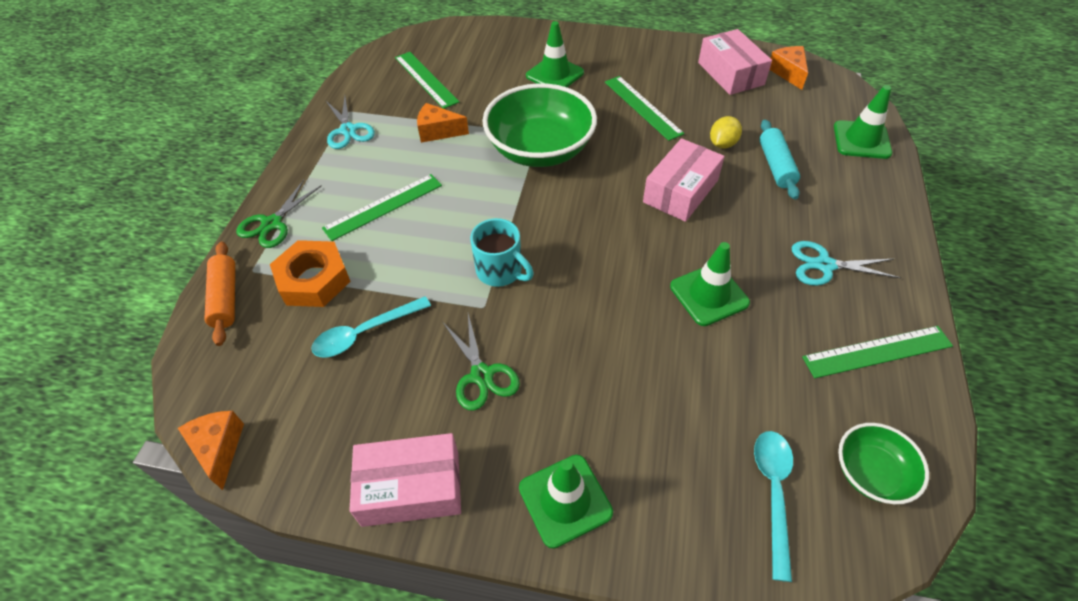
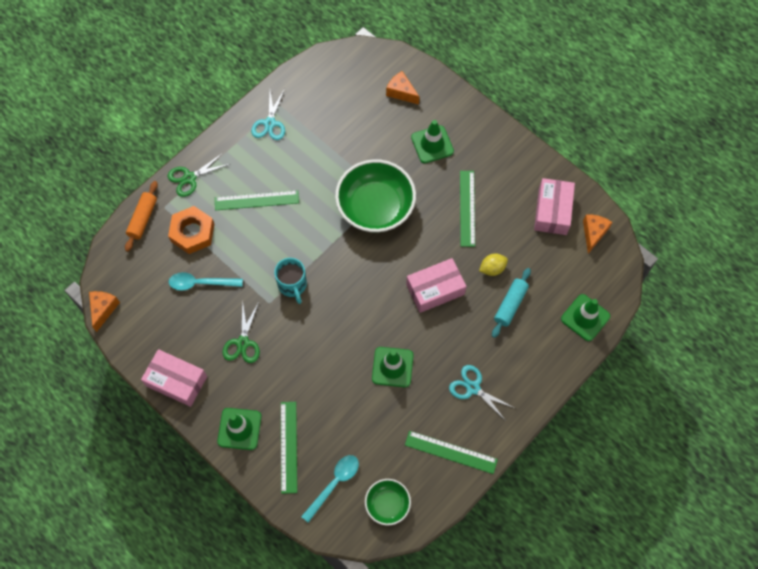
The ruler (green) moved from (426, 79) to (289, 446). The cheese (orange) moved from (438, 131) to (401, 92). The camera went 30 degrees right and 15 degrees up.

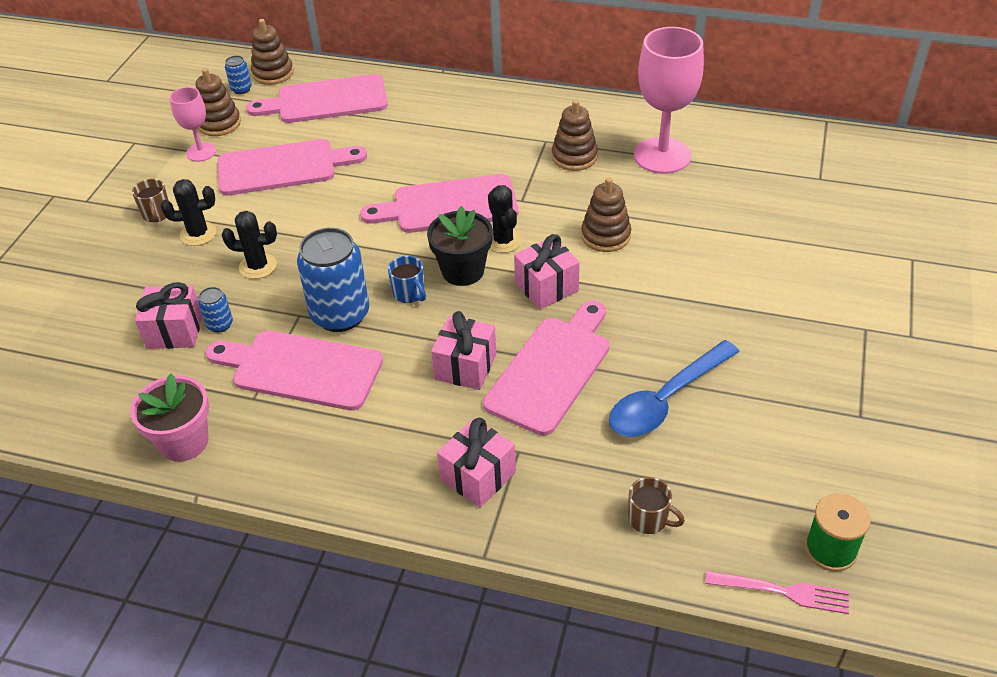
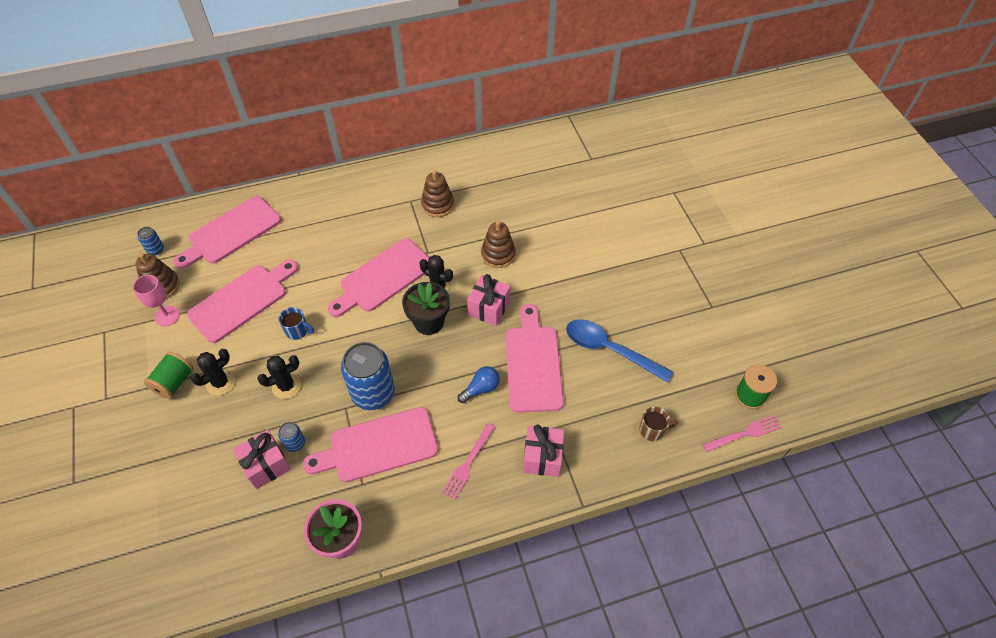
The stacking toy (brown) at (273, 73) disappeared. The goblet (pink) at (662, 156) disappeared. The fork (pink) at (468, 463) appeared. The mug (blue) moved from (409, 293) to (297, 331). The mug (brown) at (156, 214) was replaced by the spool (green) at (174, 382). The gift (pink) at (465, 367) was replaced by the light bulb (blue) at (481, 388). The spoon (blue) at (666, 400) turned 105 degrees clockwise. The camera went 35 degrees left and 10 degrees up.

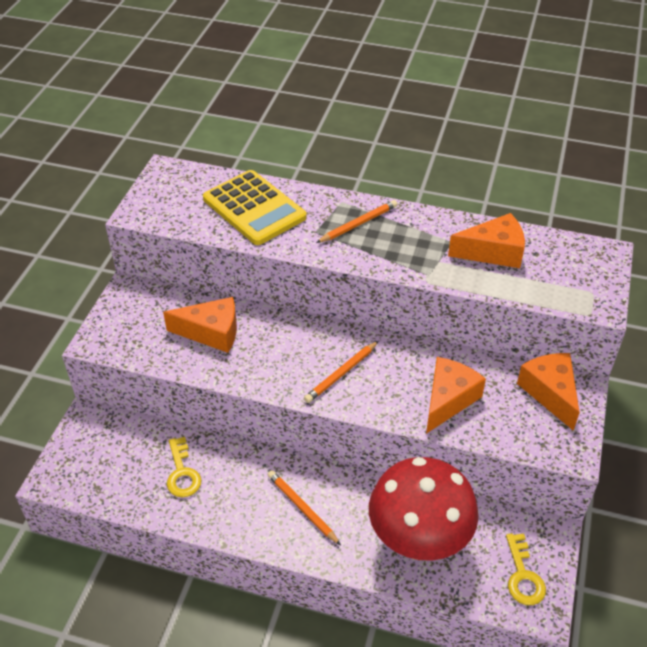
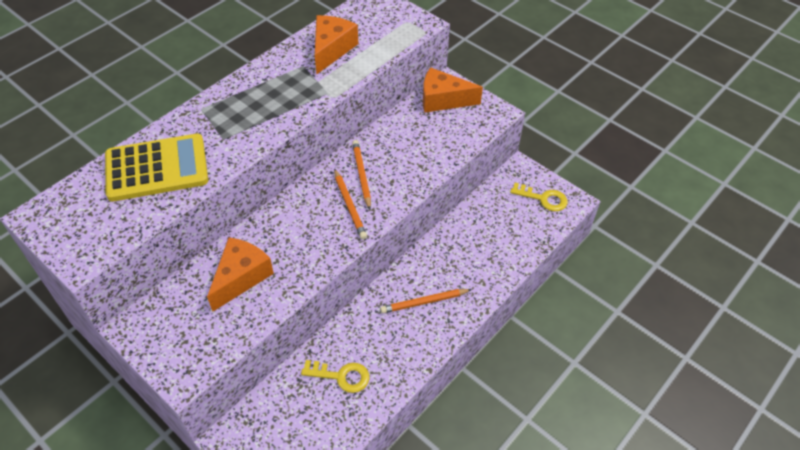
The mushroom (red) at (418, 541) disappeared. The cheese (orange) at (448, 400) disappeared. The pencil (orange) moved from (358, 224) to (361, 175). The camera went 65 degrees left and 5 degrees up.

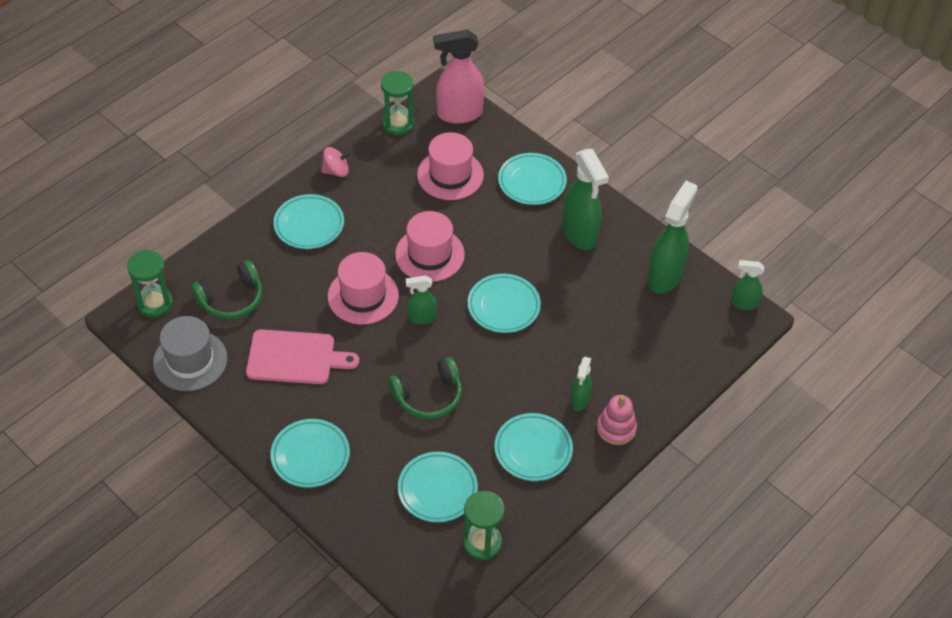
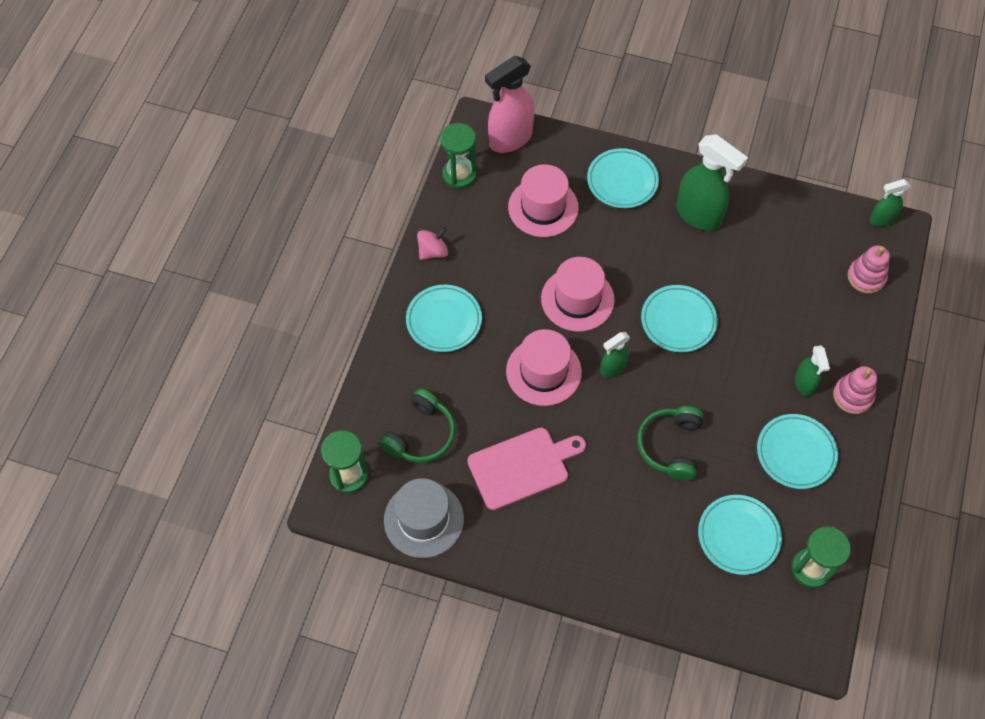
The plate (turquoise) at (310, 455) disappeared. The spray bottle (green) at (665, 276) disappeared. The stacking toy (pink) at (866, 277) appeared. The headphones (green) at (428, 396) turned 150 degrees clockwise. The camera went 25 degrees left and 10 degrees up.

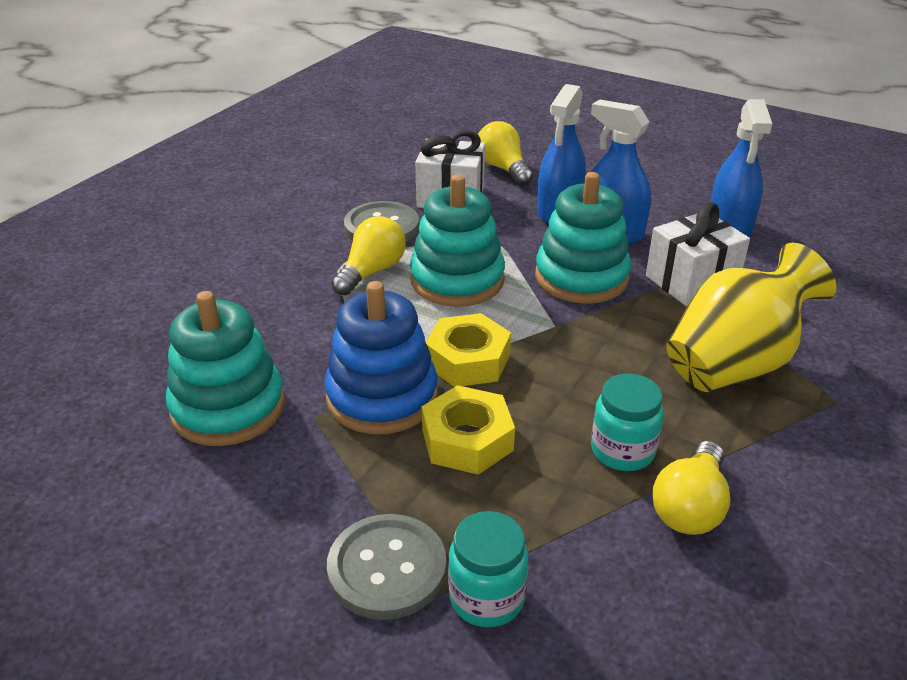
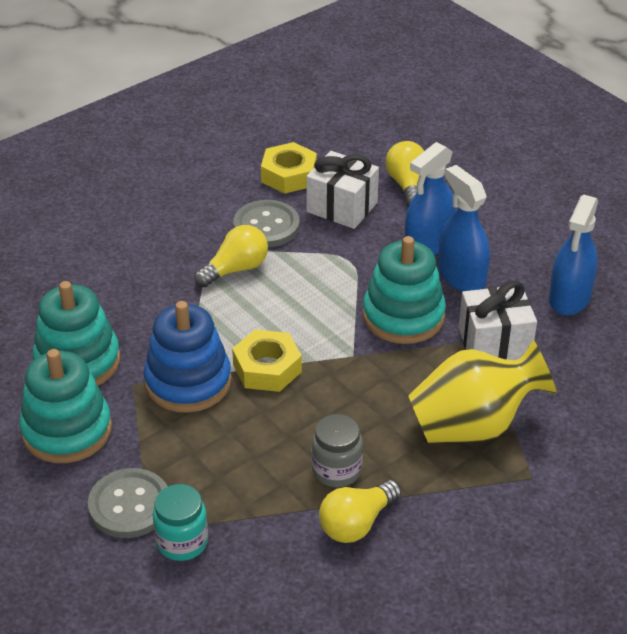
The stacking toy (turquoise) moved from (457, 280) to (67, 430). The nut (yellow) moved from (467, 440) to (289, 175). The jar (turquoise) at (622, 451) became the jar (grey) at (336, 470). The camera went 20 degrees right and 5 degrees up.

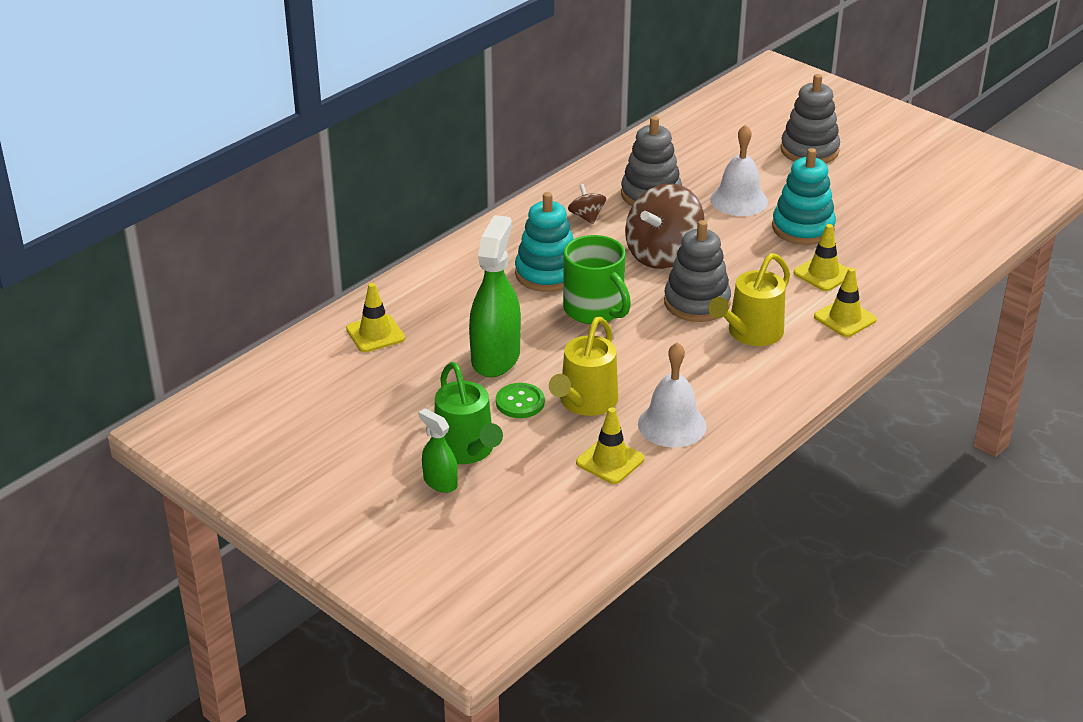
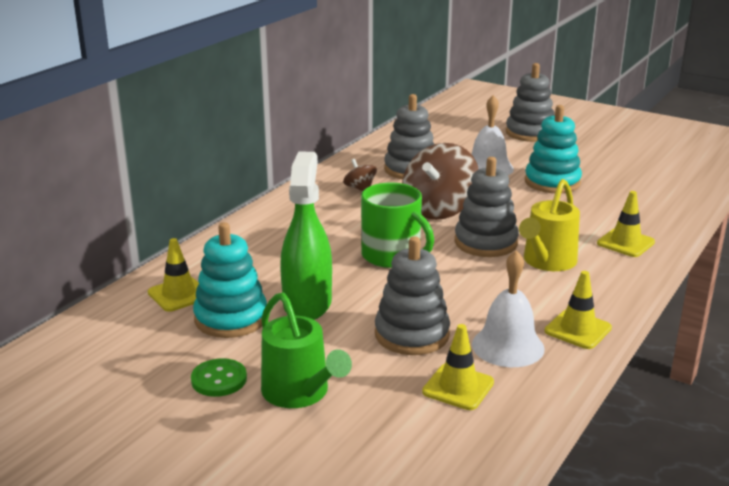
The spray bottle (green) at (440, 482) disappeared. The button (green) moved from (520, 402) to (219, 379). The stacking toy (turquoise) moved from (547, 274) to (231, 318). The traffic cone (yellow) moved from (823, 274) to (578, 329). The watering can (yellow) at (585, 402) was replaced by the stacking toy (grey) at (412, 334). The camera went 10 degrees left and 10 degrees down.

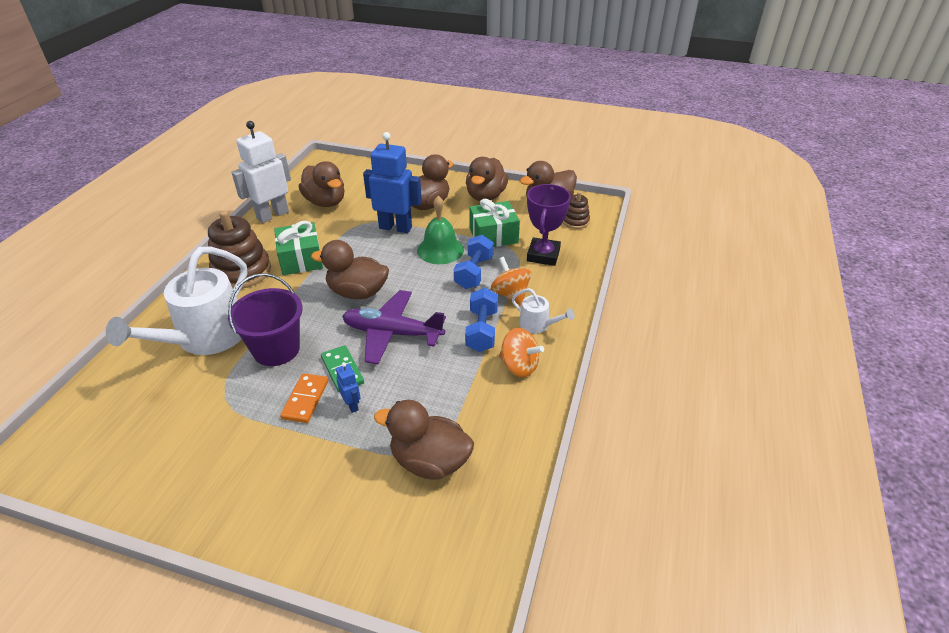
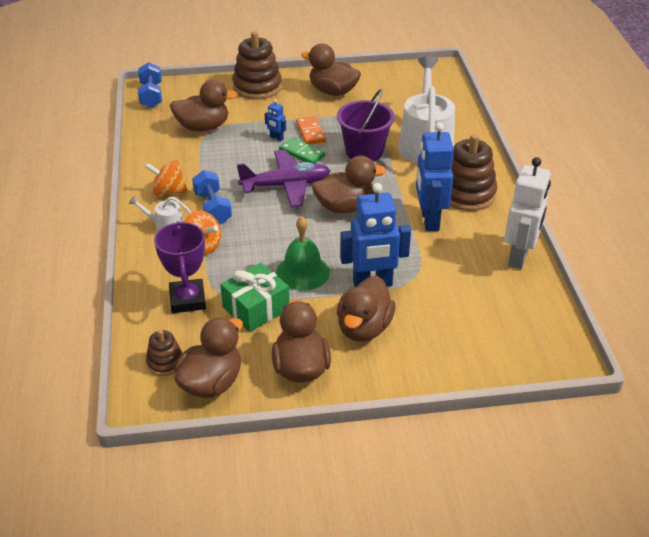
The stacking toy (brown) at (257, 87) appeared. The duck (brown) moved from (325, 202) to (333, 91). The dumbbell (blue) moved from (474, 272) to (151, 95). The gift (green) at (301, 259) was replaced by the robot (blue) at (429, 220). The camera went 155 degrees right and 0 degrees up.

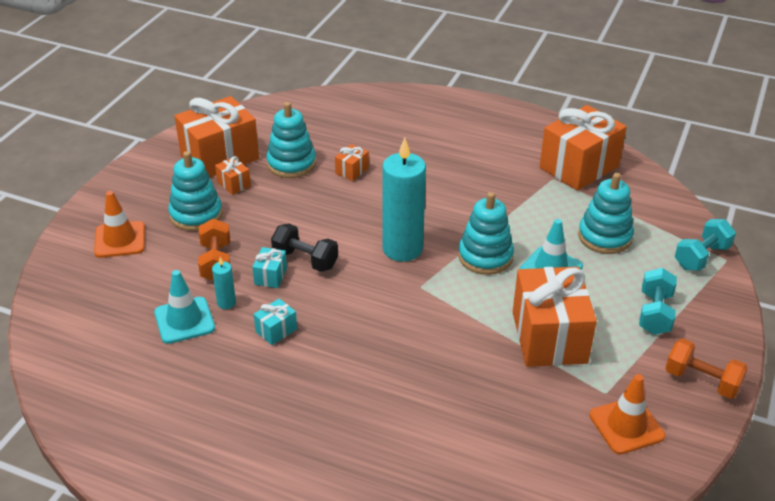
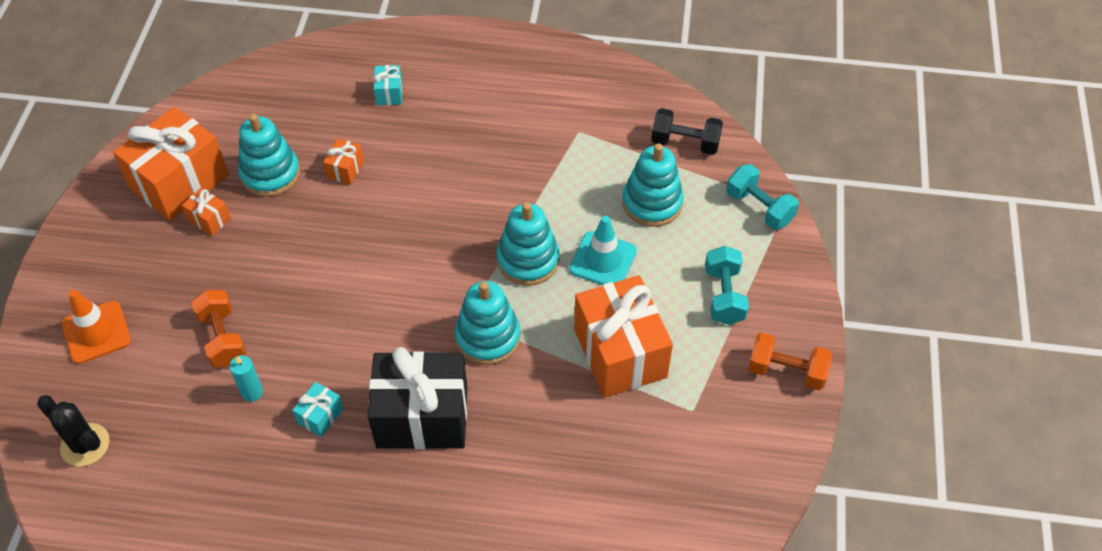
The traffic cone (turquoise) at (184, 320) disappeared. The candle (turquoise) at (402, 249) disappeared. The gift (orange) at (579, 167) disappeared. The traffic cone (orange) at (626, 426) disappeared. The cactus (black) at (85, 445) appeared. The gift (black) at (422, 417) appeared. The stacking toy (turquoise) moved from (196, 215) to (488, 337). The gift (turquoise) moved from (270, 276) to (389, 93). The dumbbell (black) moved from (305, 260) to (685, 143). The dumbbell (turquoise) at (701, 257) turned 75 degrees counterclockwise. The camera went 15 degrees left and 15 degrees up.

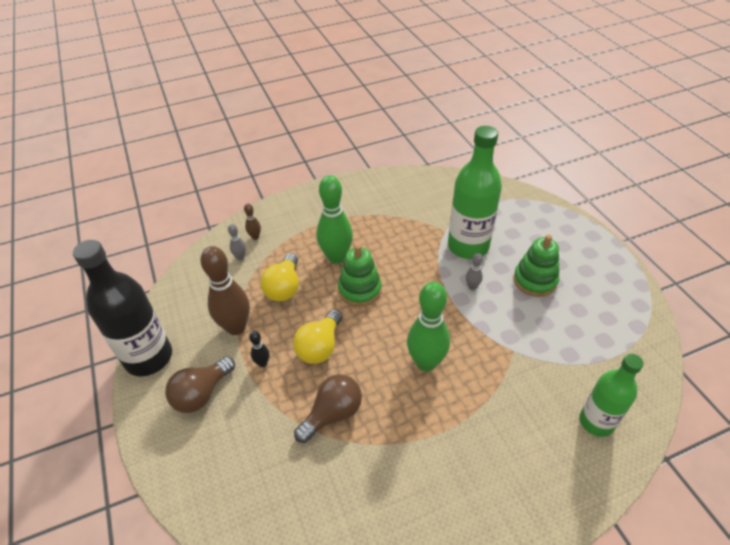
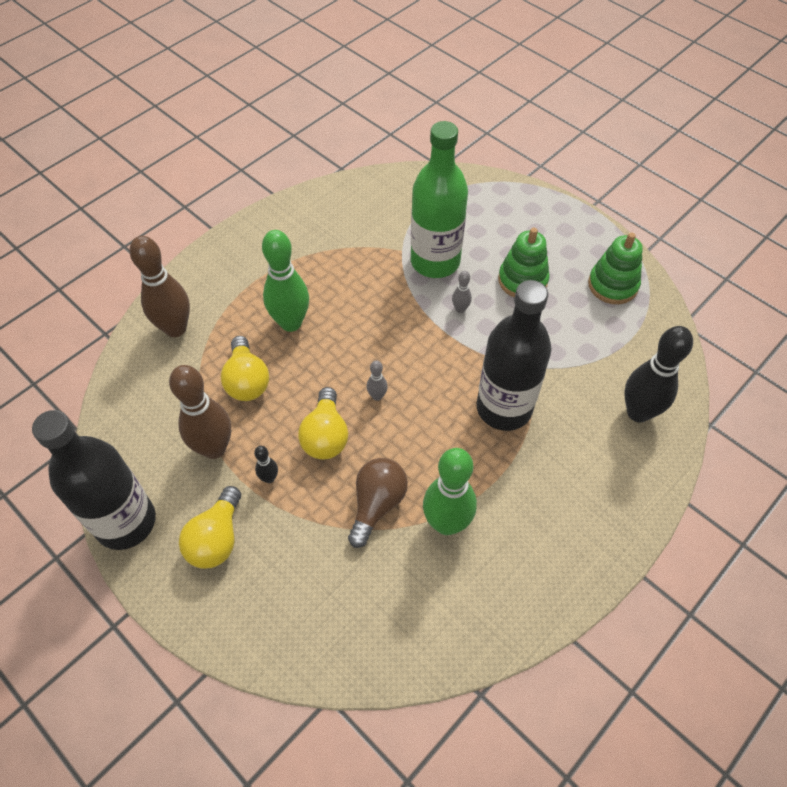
The bottle (black) at (504, 408) appeared. The bowling pin (grey) moved from (240, 257) to (377, 396). The stacking toy (green) moved from (359, 290) to (612, 285). The bowling pin (green) moved from (426, 362) to (446, 523). The bottle (green) at (596, 422) was replaced by the bowling pin (black) at (638, 412). The light bulb (brown) at (202, 393) became the light bulb (yellow) at (216, 539). The bowling pin (brown) at (255, 237) changed to 2.25 times the size. The camera went 25 degrees left and 10 degrees up.

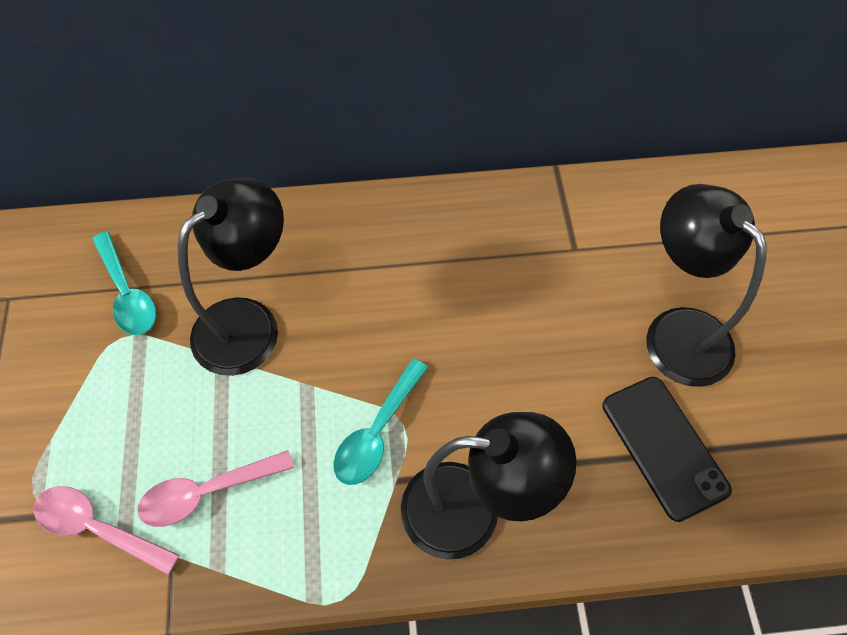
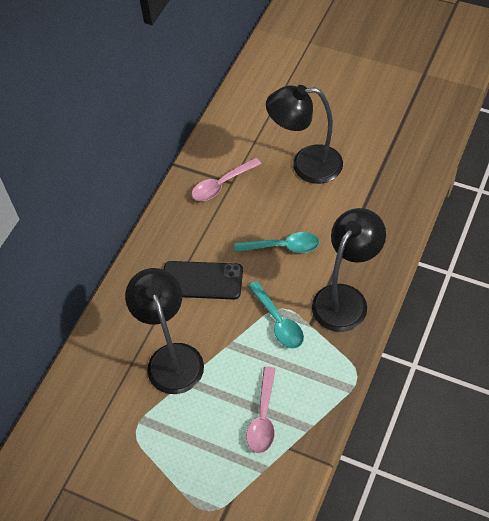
The spoon (pink) moved from (97, 528) to (221, 185). The spoon (turquoise) moved from (127, 294) to (283, 246). The phone (black) moved from (664, 447) to (202, 280). The camera went 55 degrees left and 5 degrees down.

